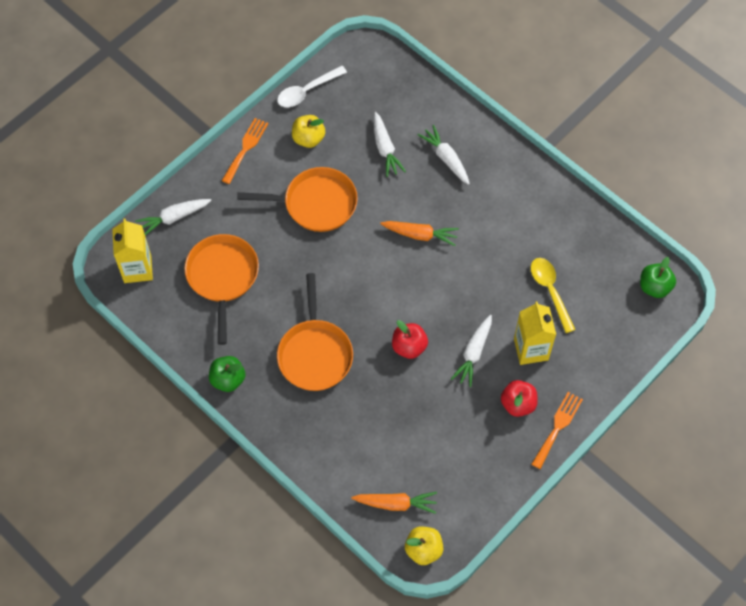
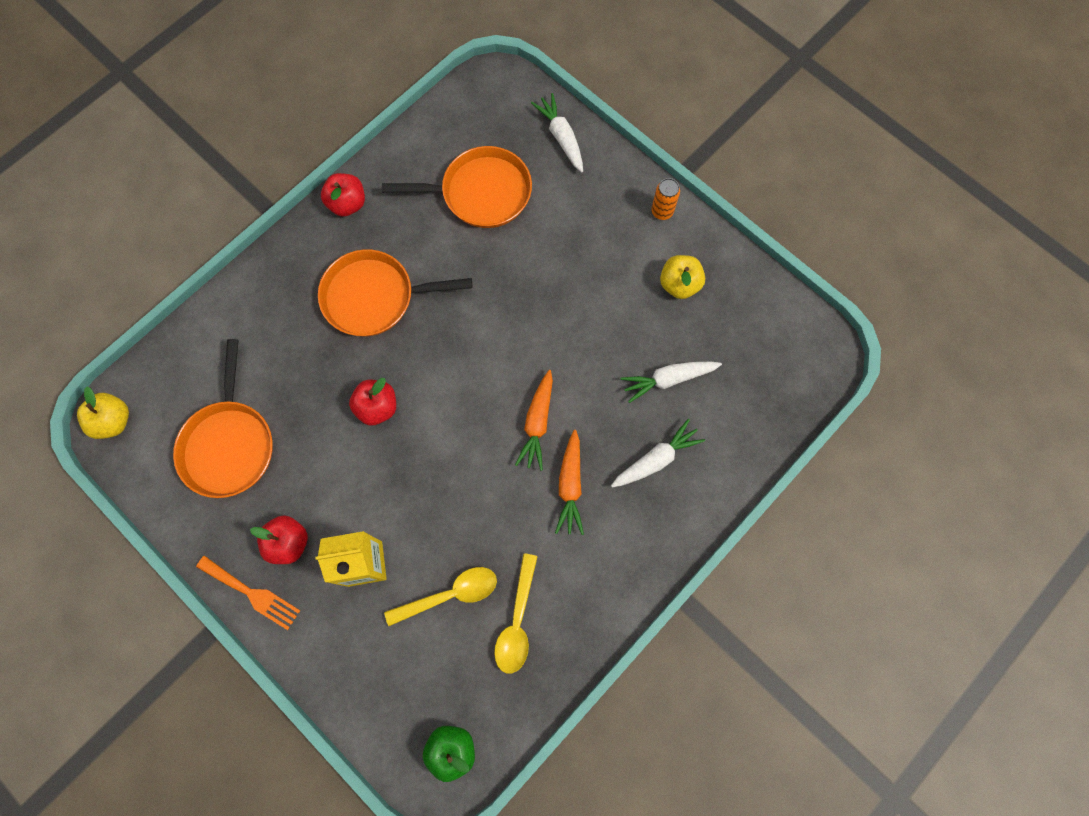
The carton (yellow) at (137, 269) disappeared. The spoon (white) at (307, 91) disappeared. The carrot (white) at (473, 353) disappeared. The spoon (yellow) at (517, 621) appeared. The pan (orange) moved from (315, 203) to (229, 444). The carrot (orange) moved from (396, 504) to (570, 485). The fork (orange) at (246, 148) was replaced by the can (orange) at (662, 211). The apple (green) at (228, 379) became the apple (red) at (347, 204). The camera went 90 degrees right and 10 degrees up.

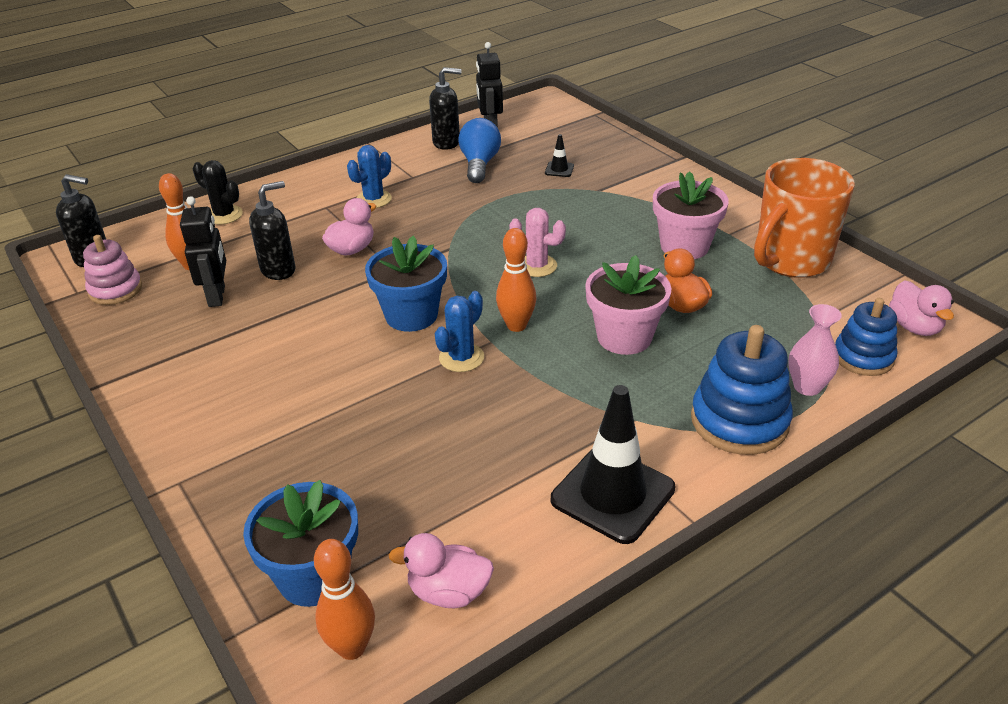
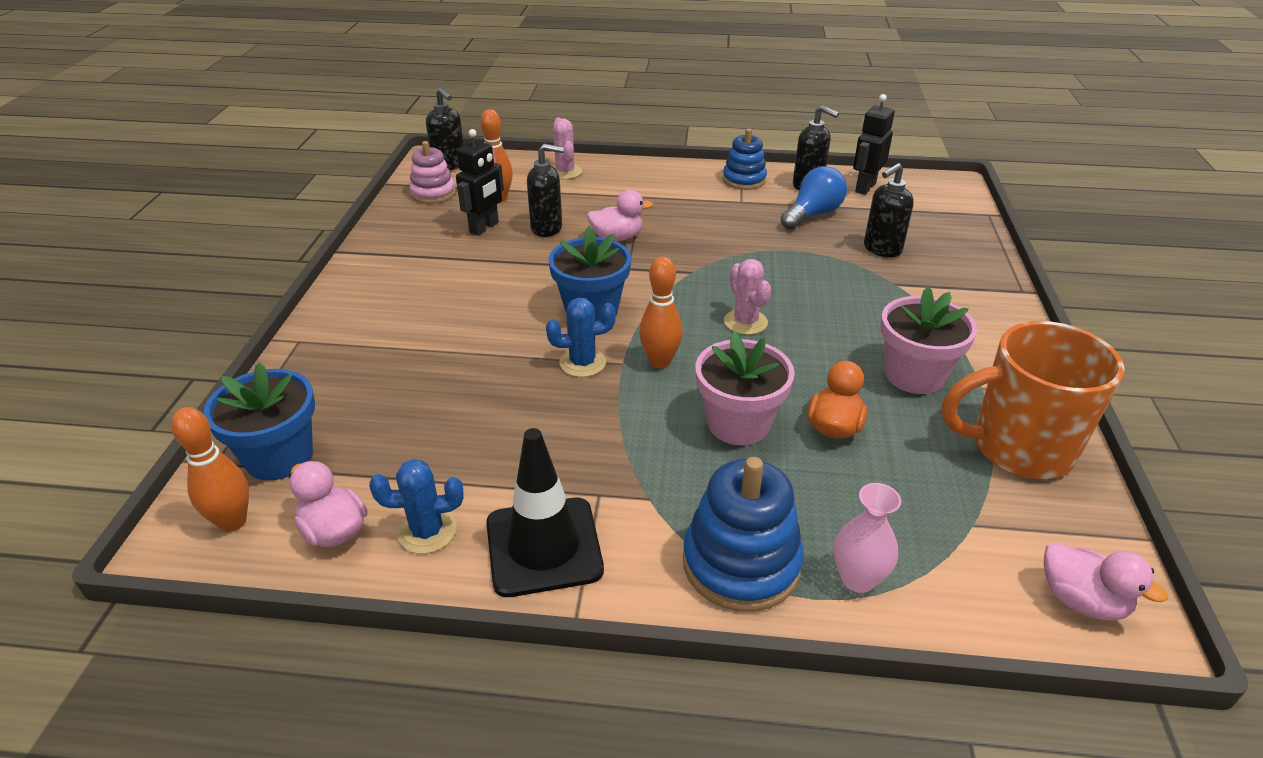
The cactus (blue) moved from (373, 199) to (427, 531). The stacking toy (blue) moved from (863, 357) to (744, 180). The traffic cone (black) at (559, 169) was replaced by the soap dispenser (black) at (882, 249). The cactus (black) at (224, 215) became the cactus (pink) at (565, 172). The duck (pink) at (914, 327) turned 75 degrees counterclockwise. The camera went 40 degrees right and 0 degrees up.

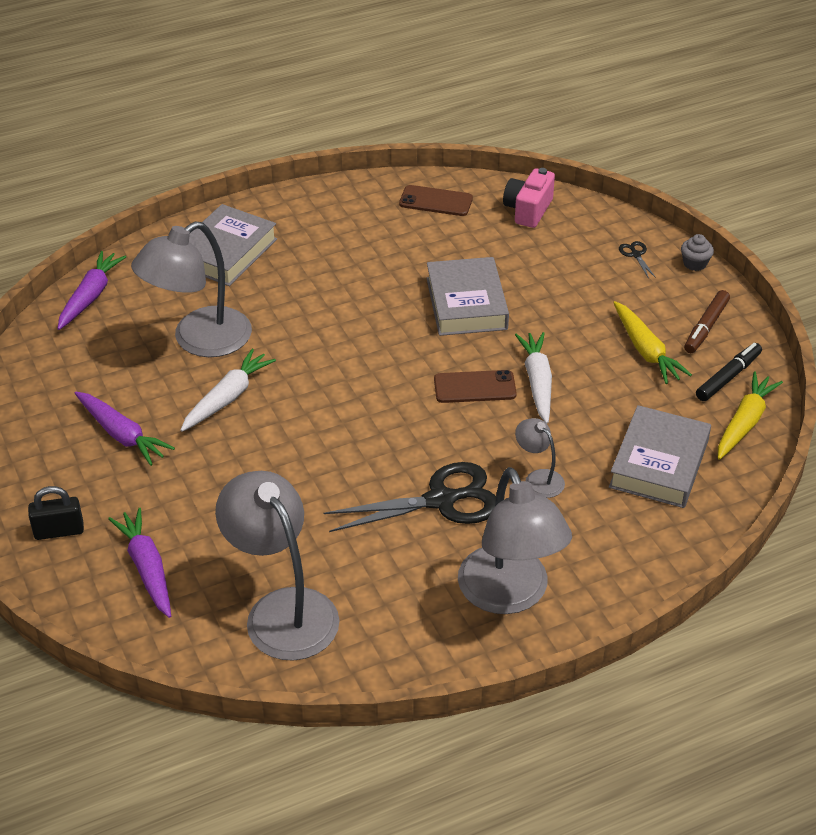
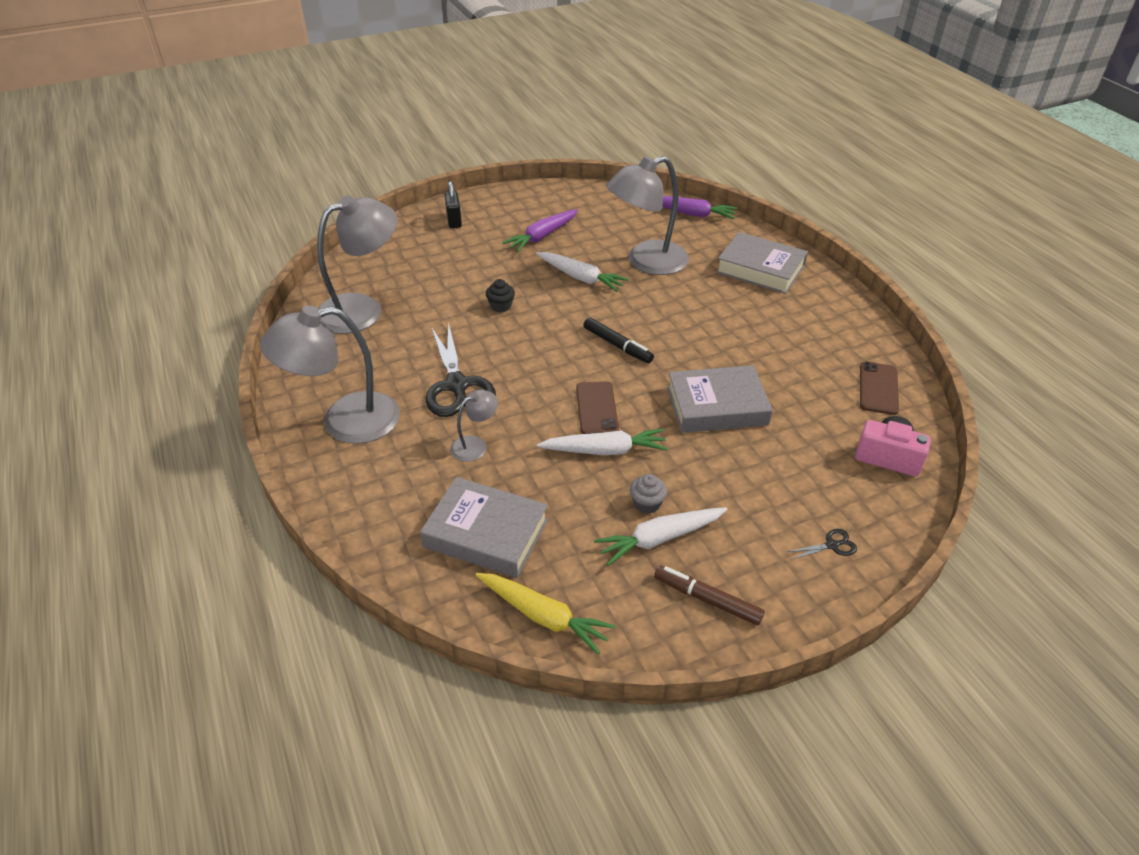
The carrot (purple) at (147, 568) disappeared. The cupcake (black) at (501, 306) appeared. The cupcake (grey) moved from (695, 263) to (647, 503). The marker (black) moved from (728, 377) to (617, 345). The carrot (yellow) at (645, 350) became the carrot (white) at (659, 539). The lamp (grey) at (199, 340) turned 75 degrees counterclockwise. The camera went 90 degrees right and 0 degrees up.

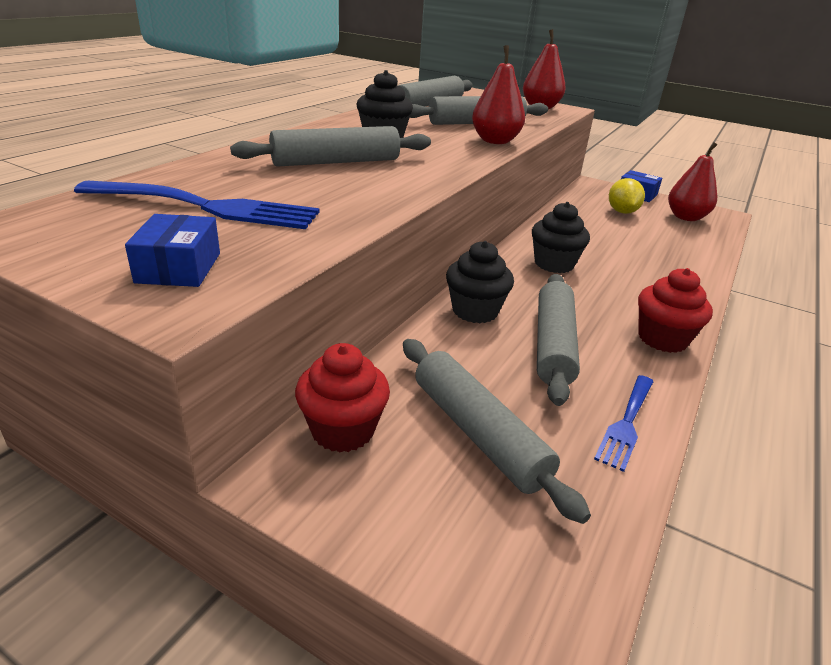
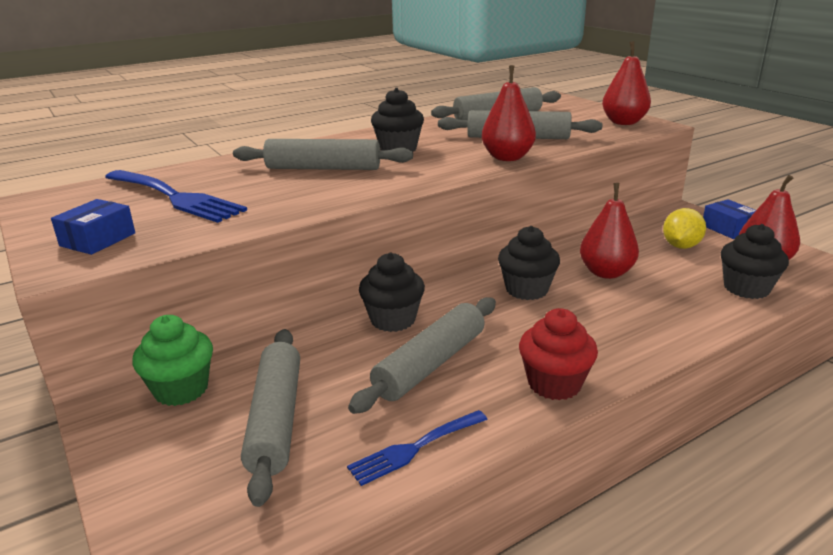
The pear (red) at (606, 272) appeared. The cupcake (black) at (746, 288) appeared. The cupcake (red) at (343, 430) became the cupcake (green) at (181, 389). The camera went 30 degrees right and 5 degrees down.

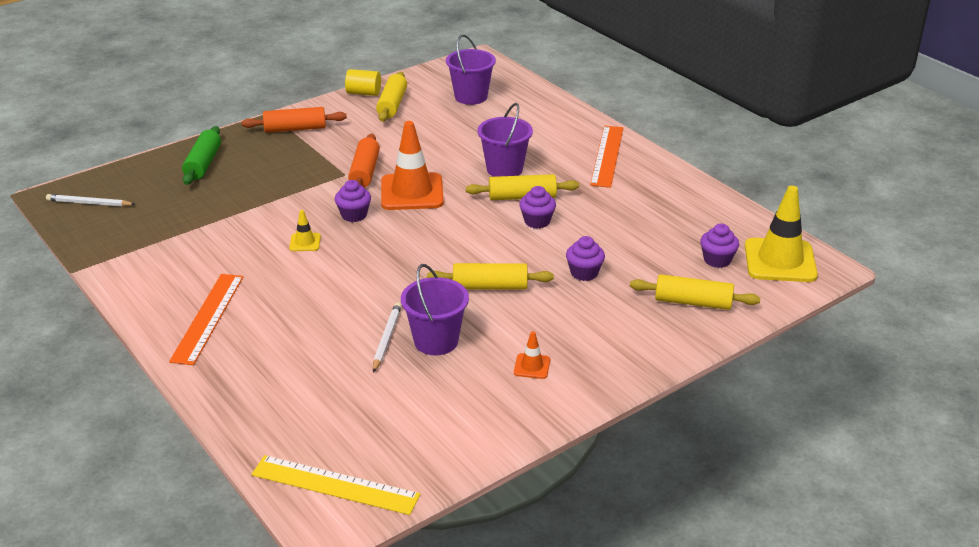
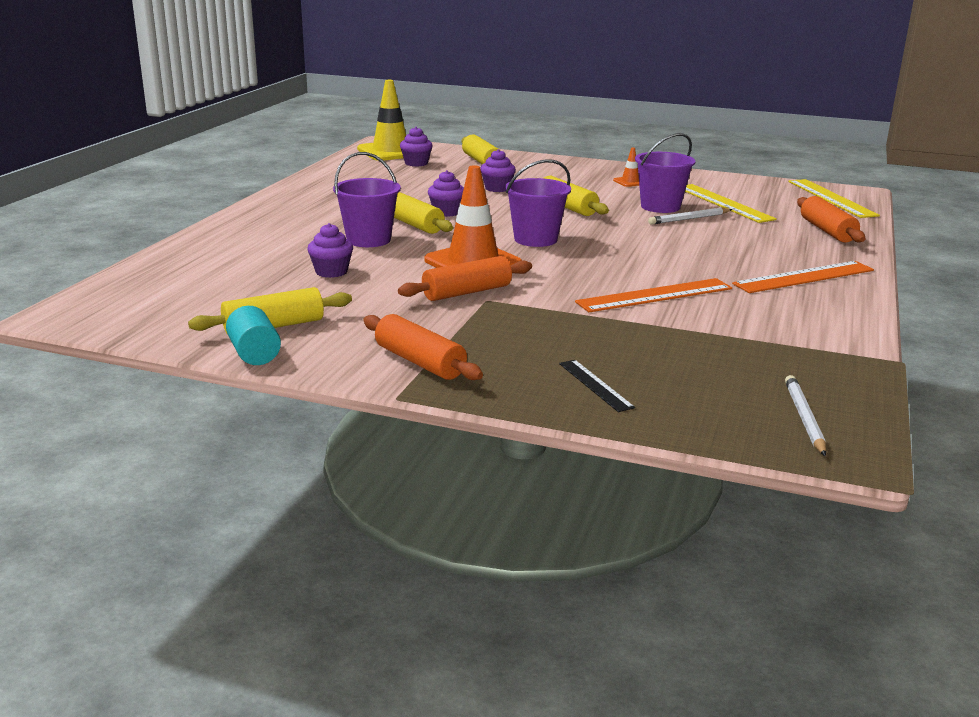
The traffic cone (yellow) at (305, 242) disappeared. The ruler (yellow) at (723, 203) appeared. The rolling pin (orange) at (827, 231) appeared. The cupcake (purple) moved from (354, 215) to (331, 272). The bucket (purple) moved from (471, 97) to (535, 239). The ruler (orange) moved from (607, 156) to (654, 295). The rolling pin (green) at (203, 164) was replaced by the ruler (black) at (595, 385). The cylinder (yellow) at (363, 93) became the cylinder (turquoise) at (254, 354). The pencil (white) at (89, 203) turned 150 degrees counterclockwise. The camera went 125 degrees left and 10 degrees down.

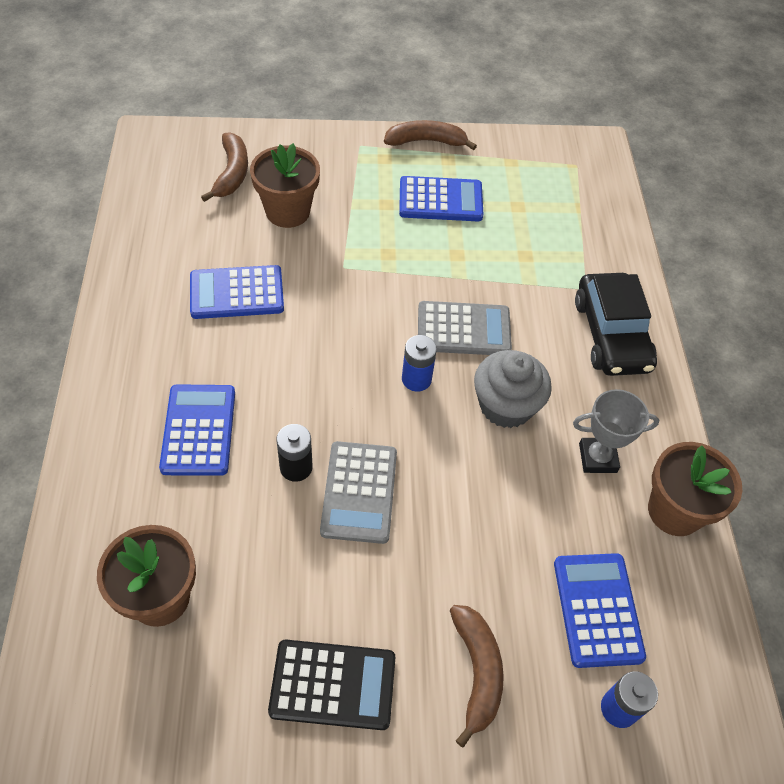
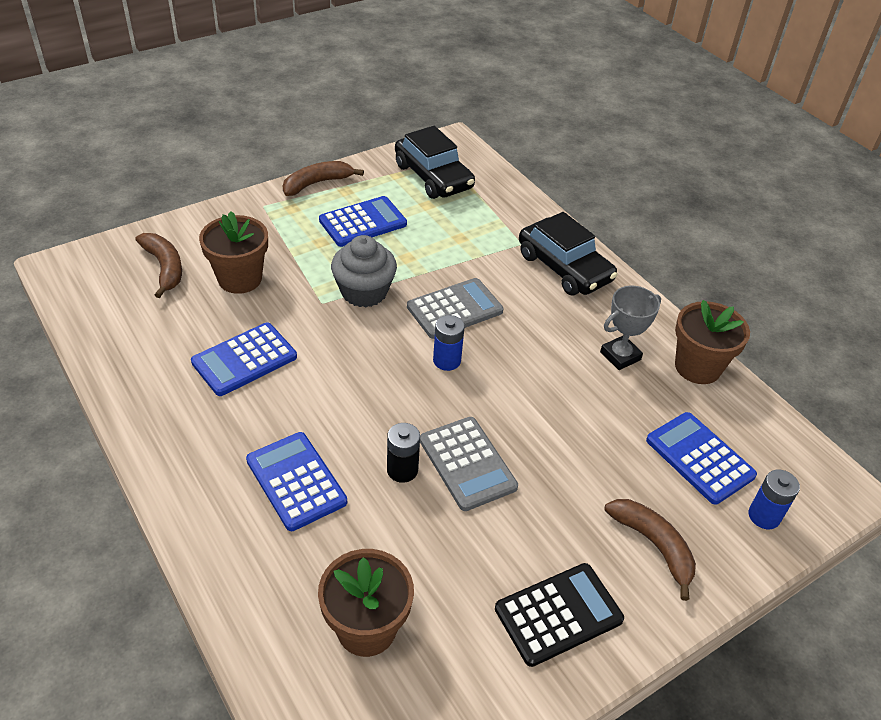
The car (black) at (433, 176) appeared. The cupcake (grey) moved from (506, 405) to (364, 292). The camera went 30 degrees left and 10 degrees down.

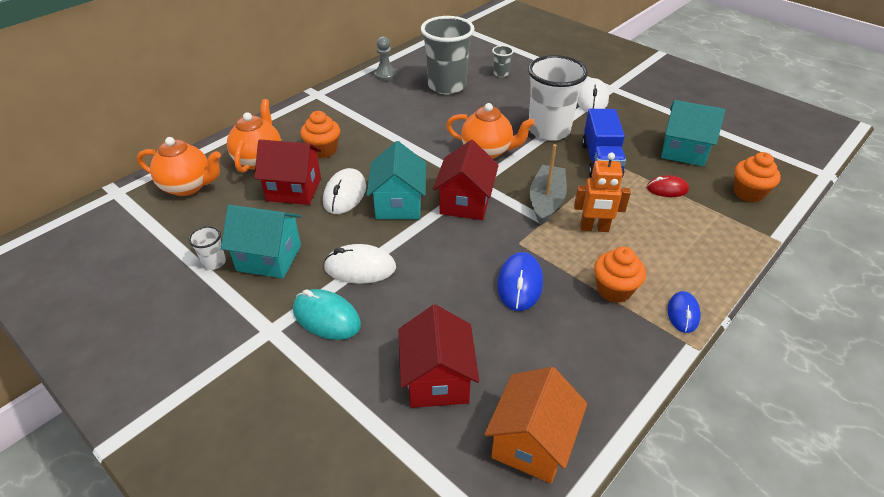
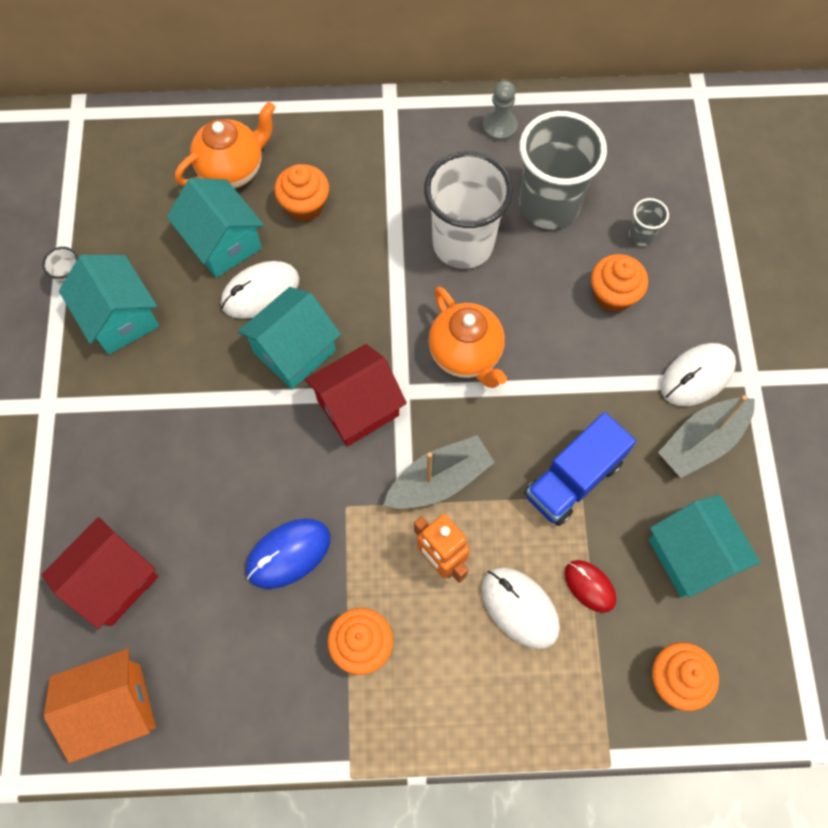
The teapot (orange) at (188, 186) disappeared. The mouse (turquoise) at (326, 317) disappeared. The mouse (blue) at (683, 313) disappeared. The cupcake (orange) at (613, 295) appeared. The boat (grey) at (702, 442) appeared. The mouse (white) moved from (360, 268) to (520, 608). The cup (white) moved from (549, 130) to (463, 244). The house (red) at (294, 189) became the house (turquoise) at (223, 243). The camera went 45 degrees right and 25 degrees up.

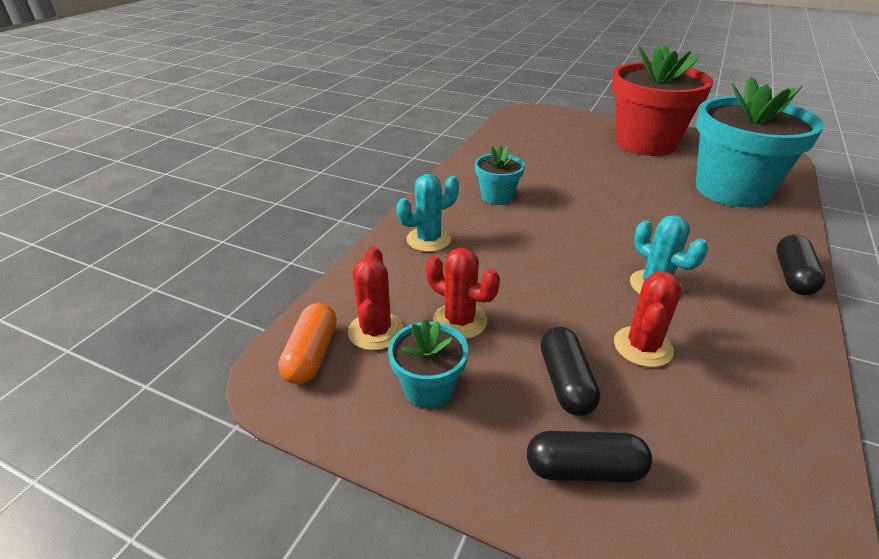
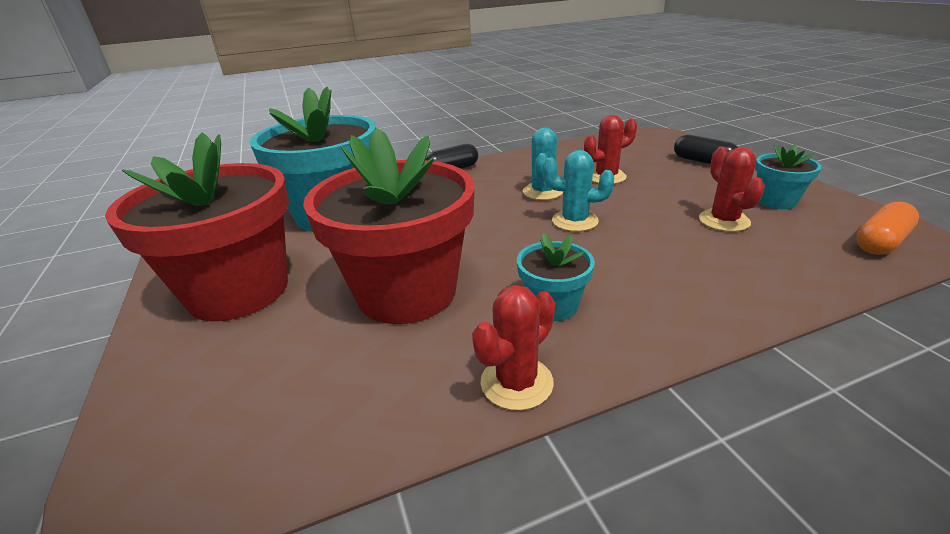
The capsule (black) at (565, 382) disappeared. The flower pot (red) at (407, 292) appeared. The cactus (red) moved from (375, 331) to (516, 383). The cactus (turquoise) moved from (428, 239) to (575, 221). The camera went 135 degrees left and 5 degrees down.

